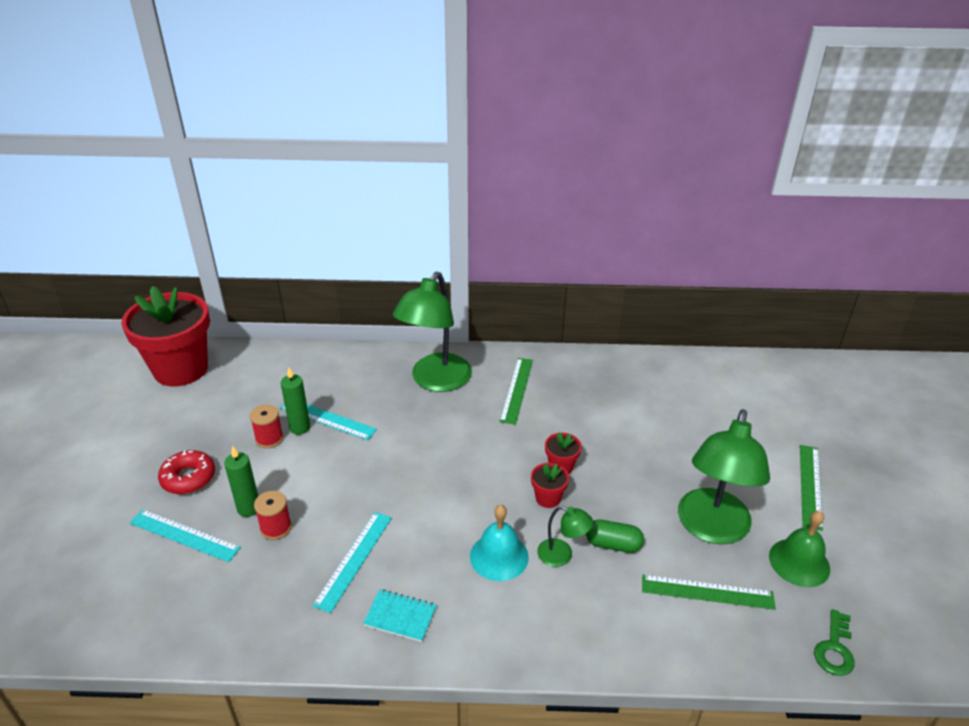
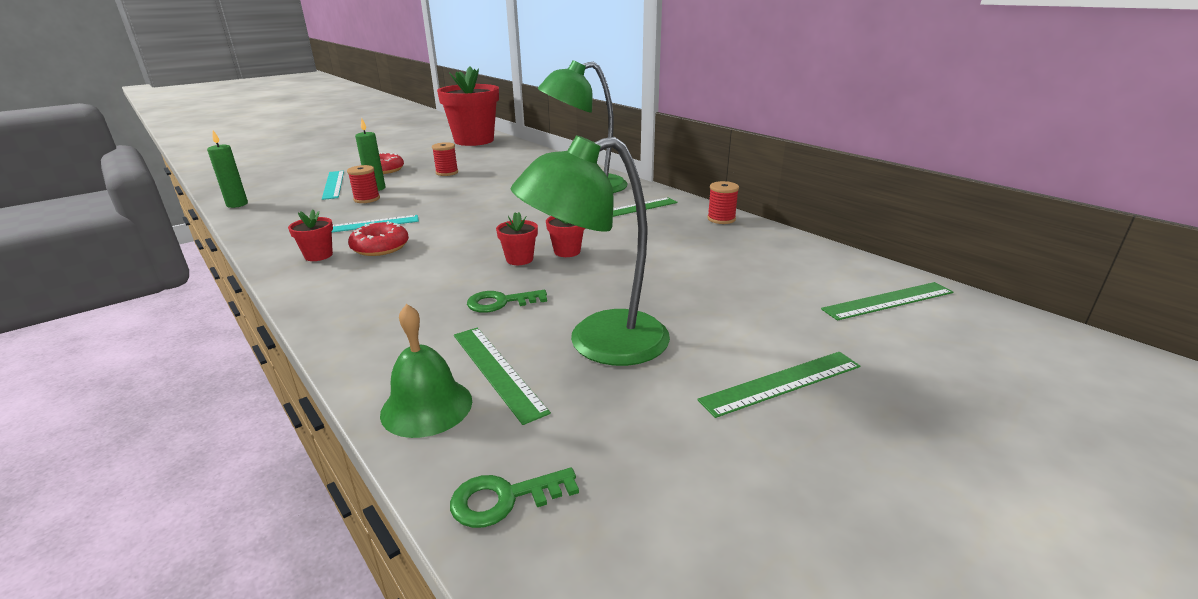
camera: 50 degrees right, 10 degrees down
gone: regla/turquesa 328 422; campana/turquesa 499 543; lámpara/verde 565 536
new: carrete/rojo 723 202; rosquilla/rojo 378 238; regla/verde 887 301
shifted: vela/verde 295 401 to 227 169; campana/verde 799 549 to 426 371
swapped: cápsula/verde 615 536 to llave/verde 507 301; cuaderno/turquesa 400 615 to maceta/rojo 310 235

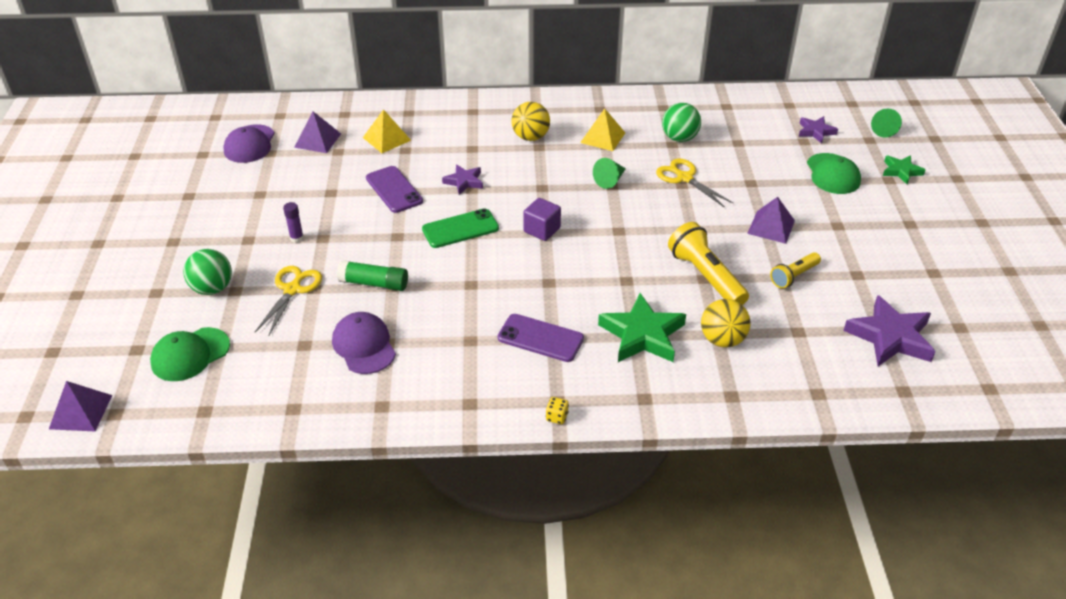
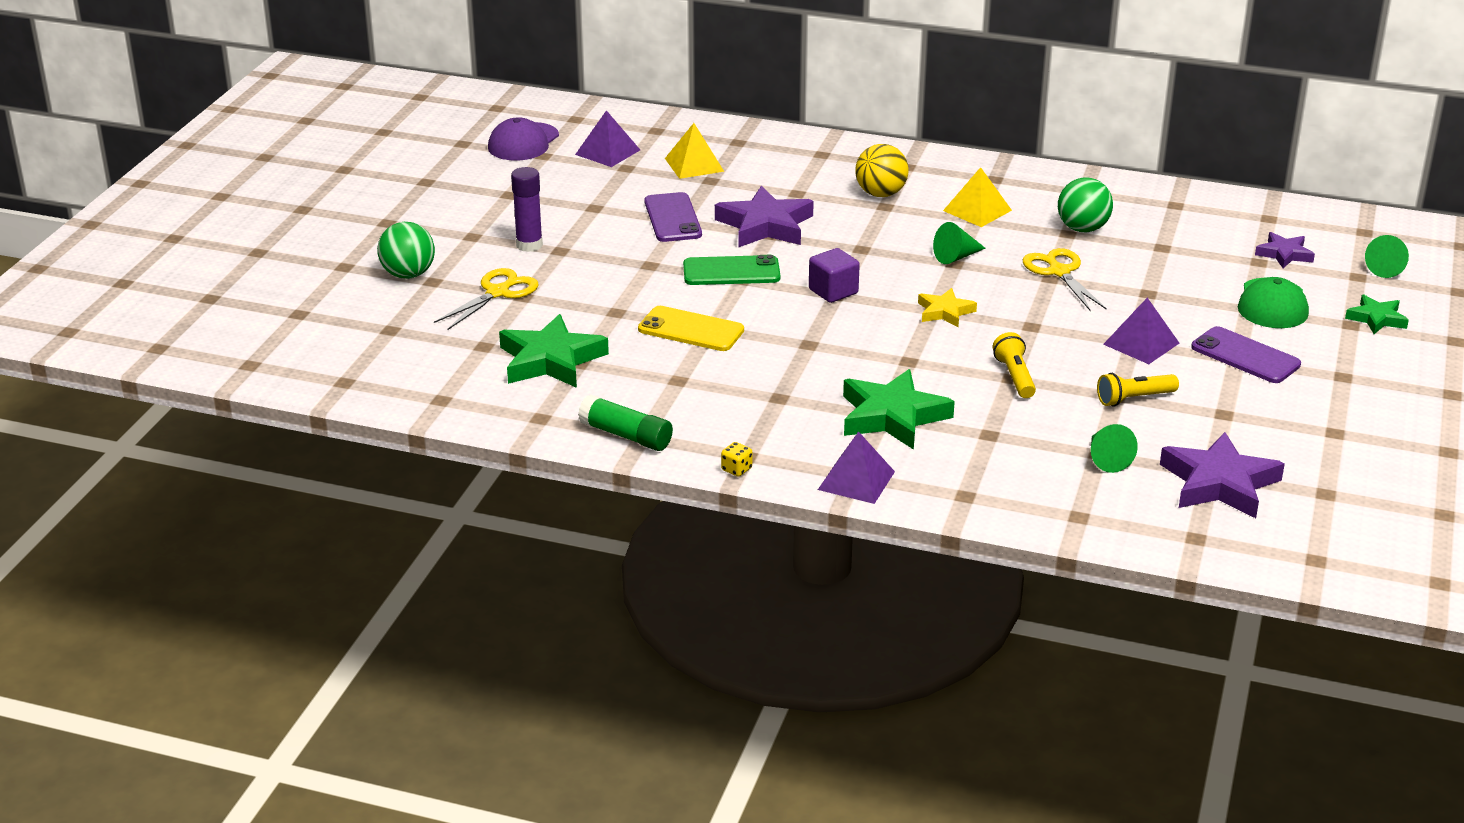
camera: 20 degrees right, 10 degrees down
gone: pelota/amarillo 726 323; gorra/verde 190 354
new: estrella/amarillo 947 307; móvil/amarillo 691 328; cono/verde 1114 448
shifted: barra de pegamento/verde 372 275 to 625 423; móvil/morado 541 338 to 1246 354; pirámide/morado 80 406 to 856 467
swapped: gorra/morado 364 343 to estrella/verde 554 351
scaled: estrella/morado 462 179 = 764 217 x1.79; barra de pegamento/morado 293 222 = 527 209 x1.54; lámpara de mano/amarillo 708 263 = 1014 365 x0.59

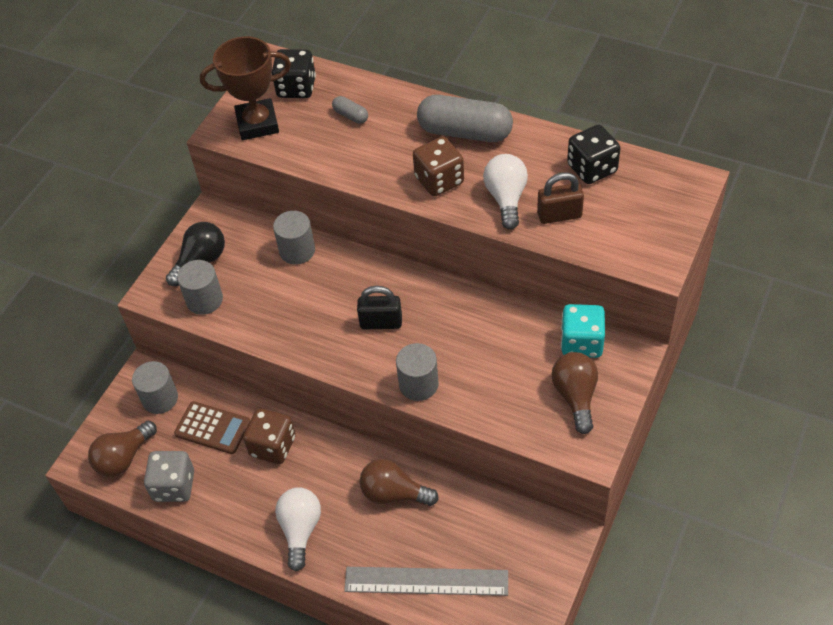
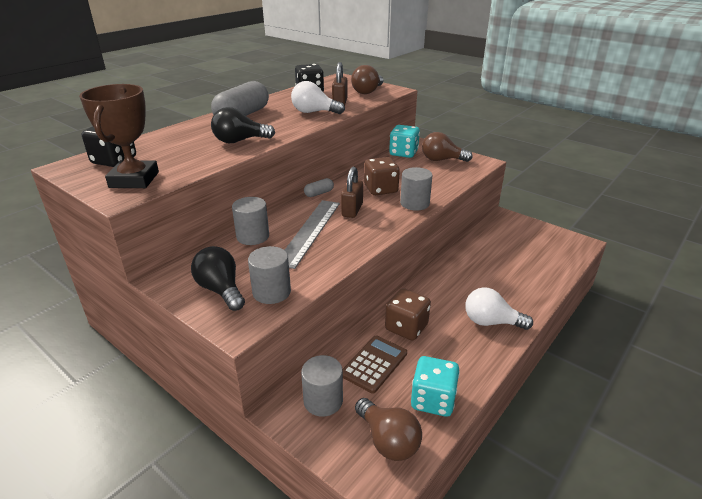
camera: 80 degrees left, 20 degrees down
new: bombilla/negro 243 125
shifted: cápsula/gris 350 110 to 319 187; dado/marrón 438 166 to 382 176; bombilla/marrón 399 482 to 367 79; regla/gris 426 581 to 312 234
repainted: candado/negro 379 307 to candado/marrón 352 192; dado/gris 169 476 to dado/turquesa 435 386

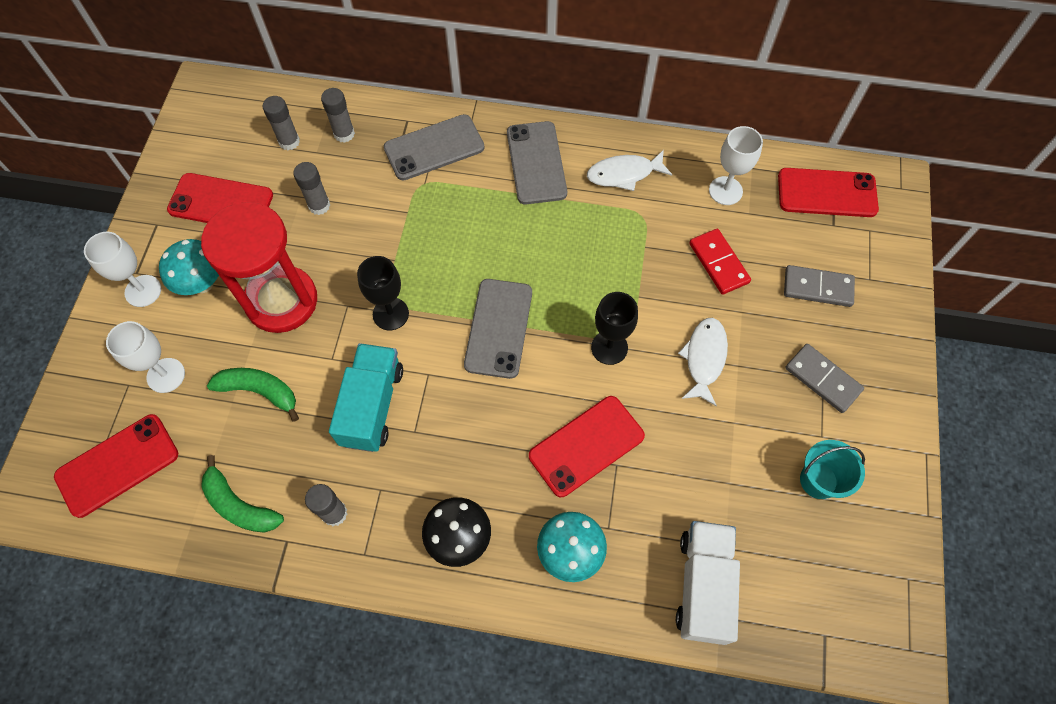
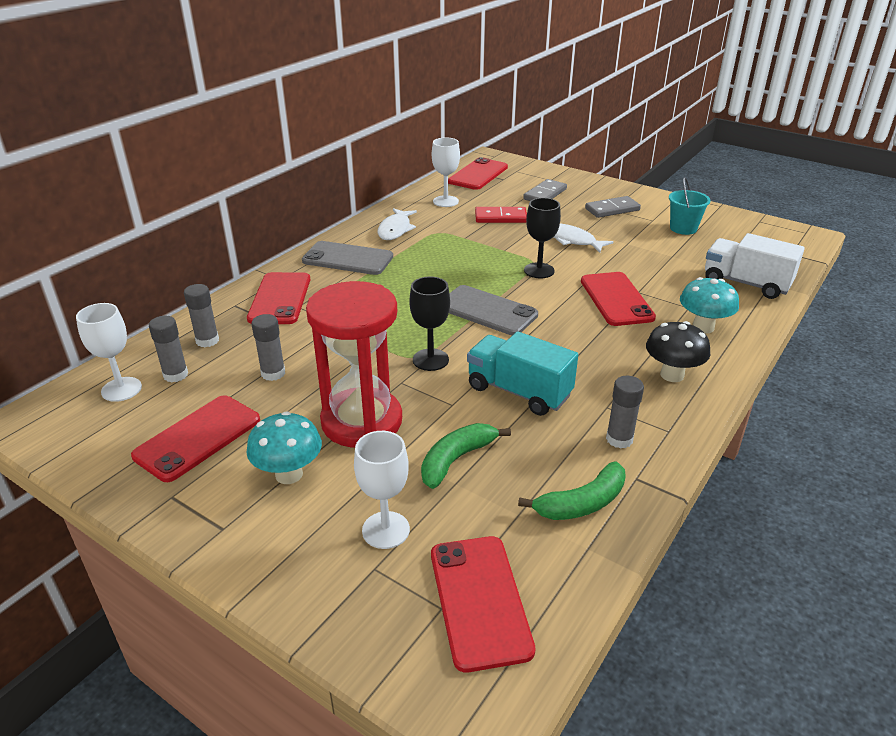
camera: 65 degrees left, 30 degrees down
shifted: copa/blanco 122 269 to 109 352
repainted: móvil/gris 434 147 to móvil/rojo 278 298

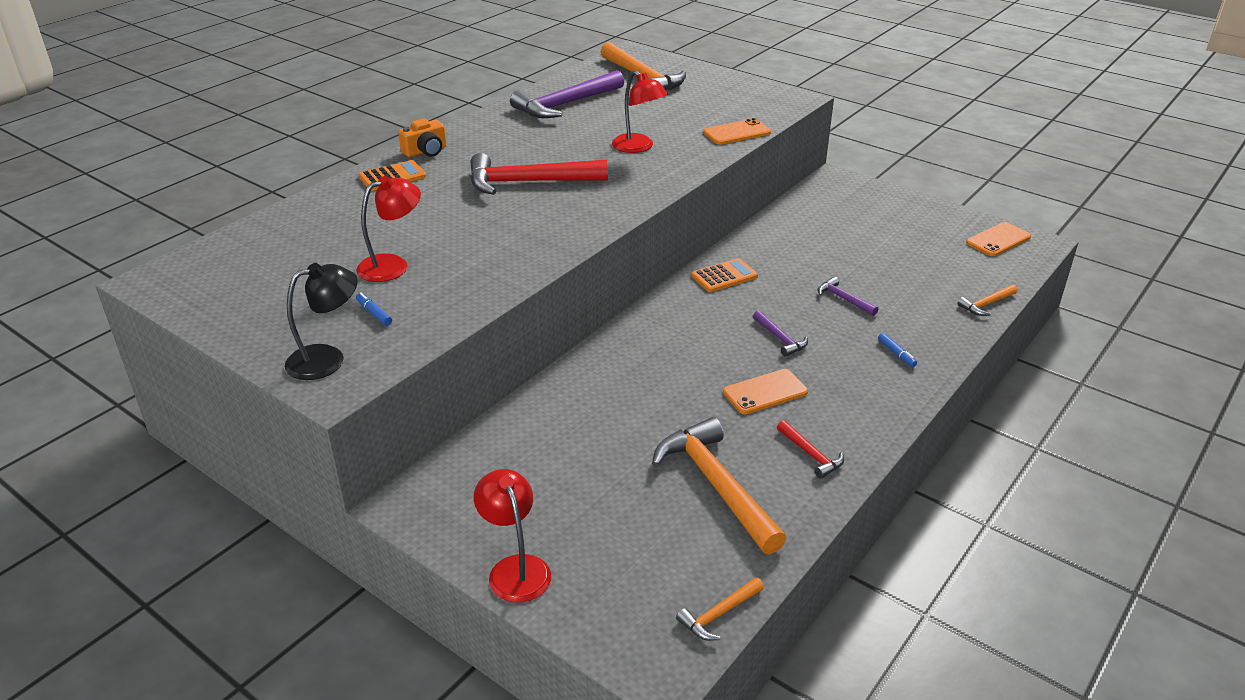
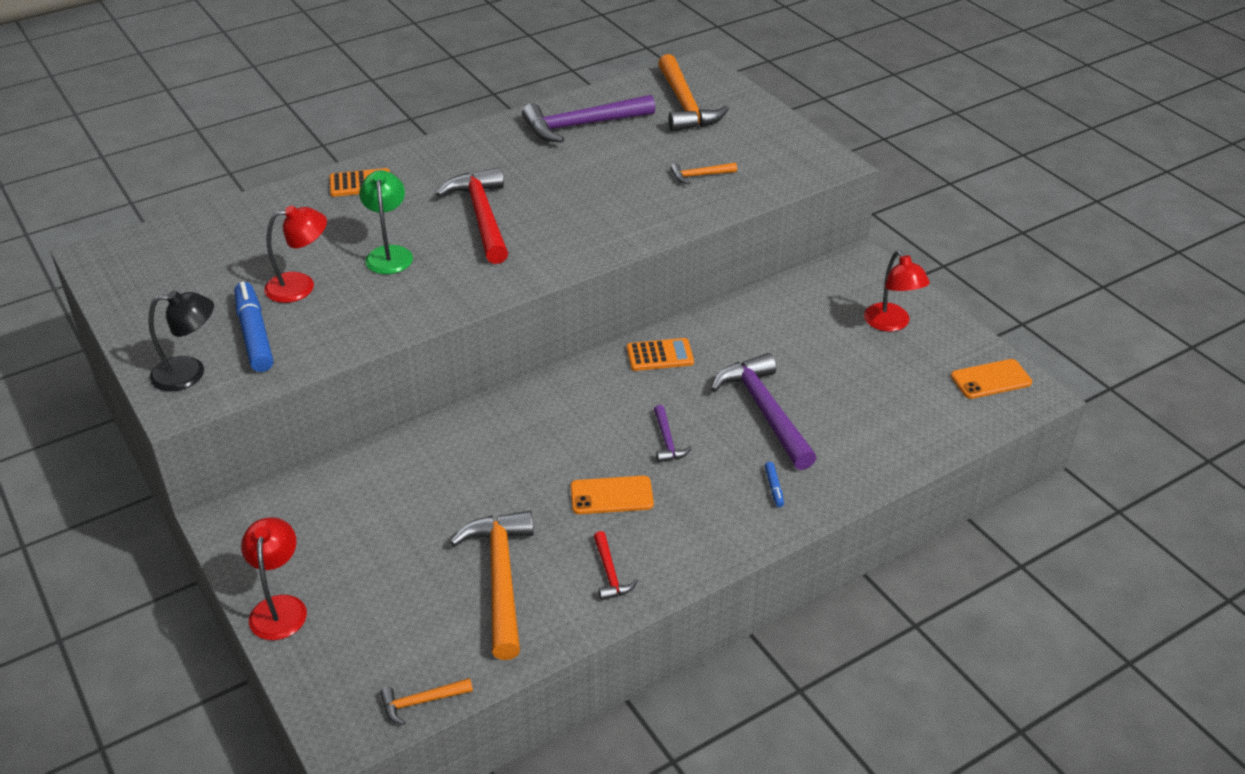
camera: 20 degrees right, 5 degrees up
gone: móvil/naranja 737 131; cámara/naranja 422 138
new: lámpara/verde 386 222
shifted: lámpara/rojo 640 112 to 897 291; martillo/naranja 987 300 to 703 173
rotated: martillo/rojo 539 174 = 472 215 60 degrees clockwise
scaled: martillo/morado 847 296 = 763 411 x2.11; rotulador/azul 374 309 = 254 327 x2.30

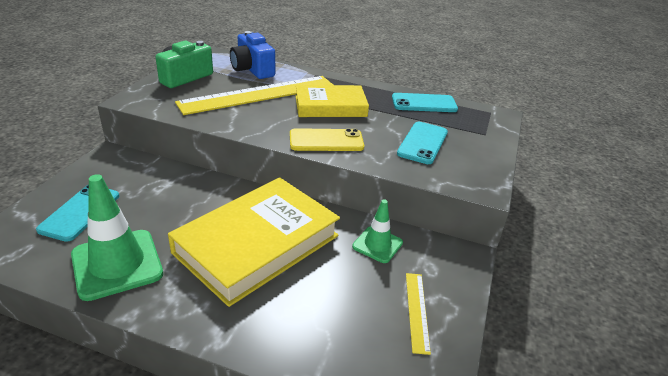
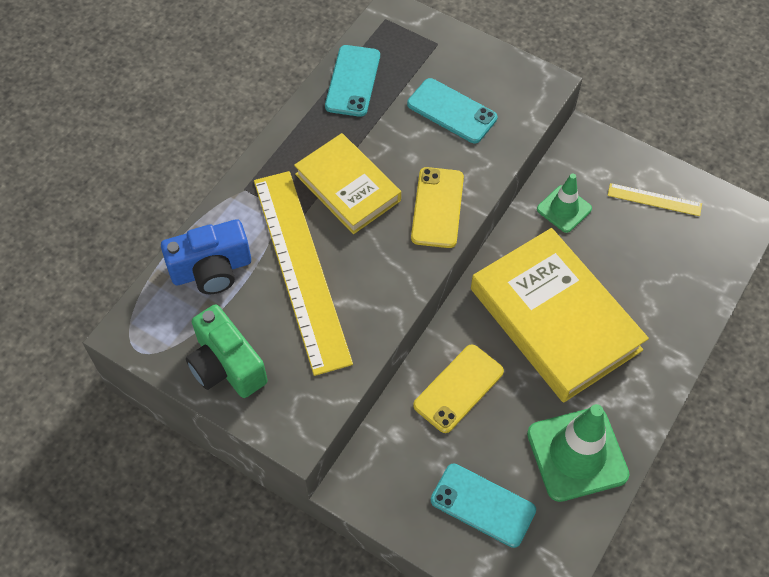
camera: 75 degrees left, 25 degrees up
new: móvil/amarillo 458 388
rotated: libro/amarillo 332 101 = 347 183 45 degrees counterclockwise

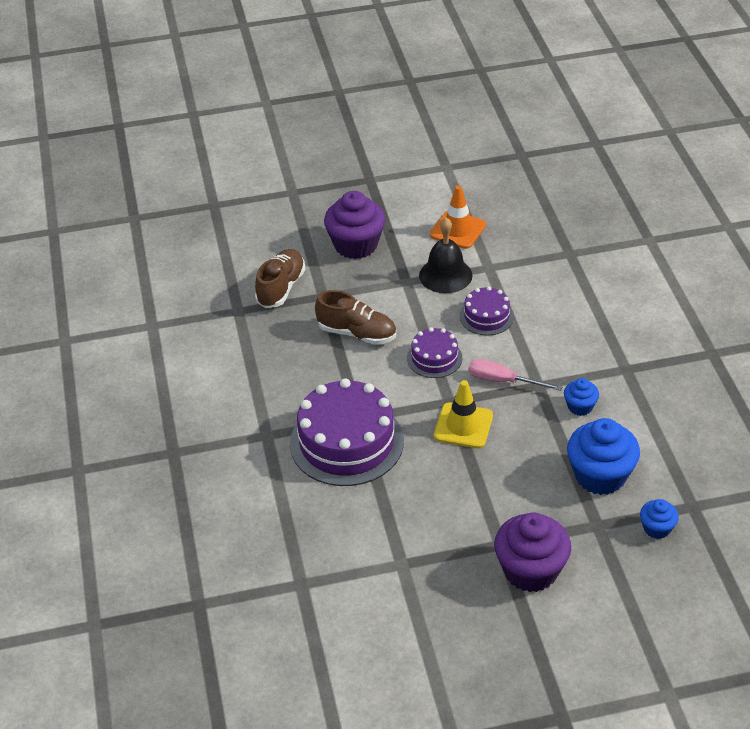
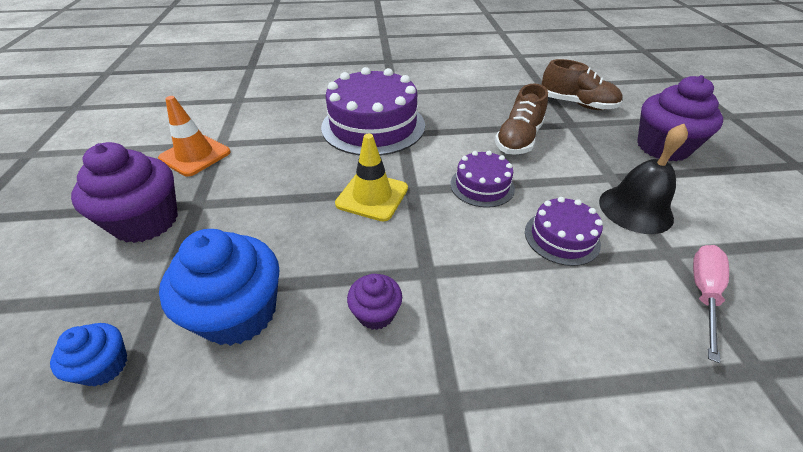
camera: 95 degrees right, 0 degrees up
shifted: cono de tráfico/naranja 458 217 to 194 136; destornillador/rosa 516 375 to 711 304
repainted: magdalena/azul 581 397 to magdalena/morado 374 302

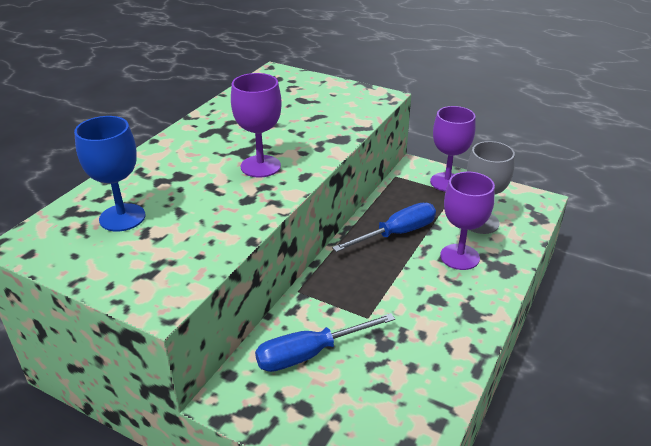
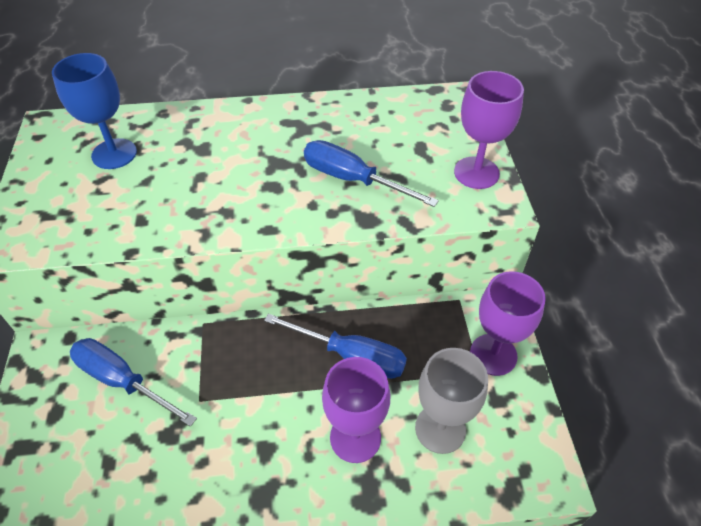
camera: 55 degrees right, 15 degrees up
new: destornillador/azul 371 173
shifted: copa/morado 256 125 to 489 130

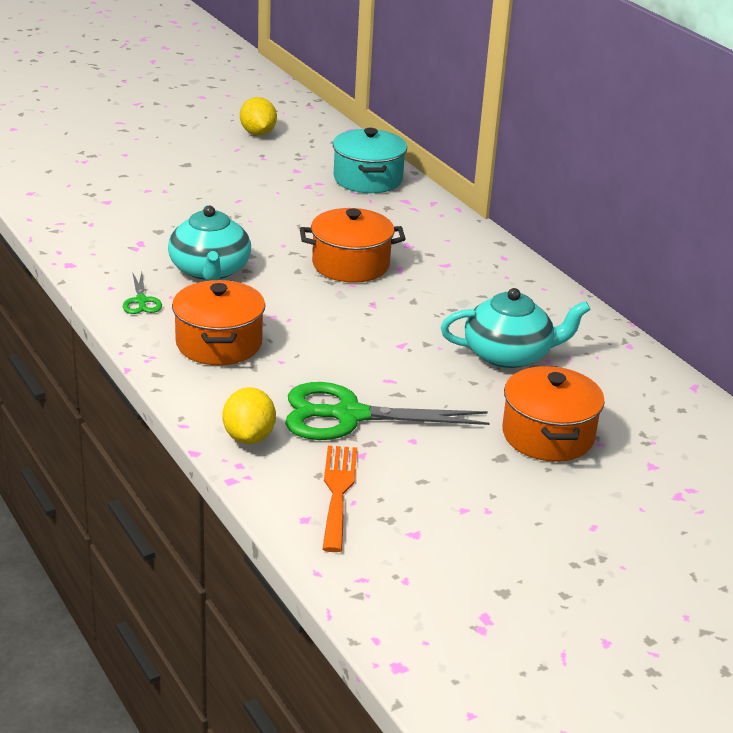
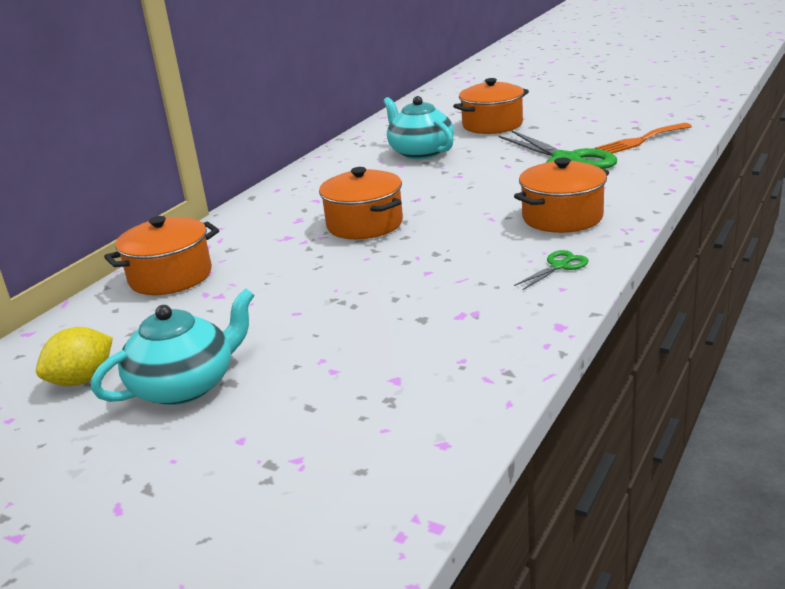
camera: 115 degrees left, 5 degrees down
gone: limón/amarillo 249 415
shifted: tetera/turquesa 209 243 to 172 346
repainted: olla/turquesa 370 160 to olla/naranja 161 255

